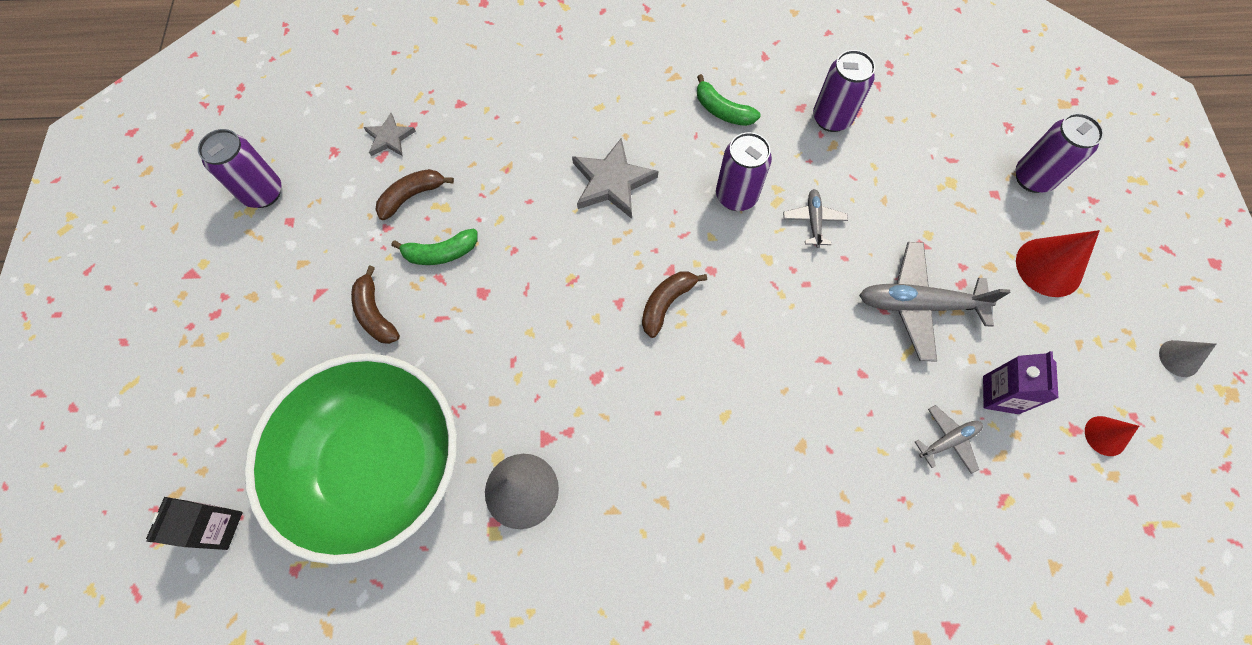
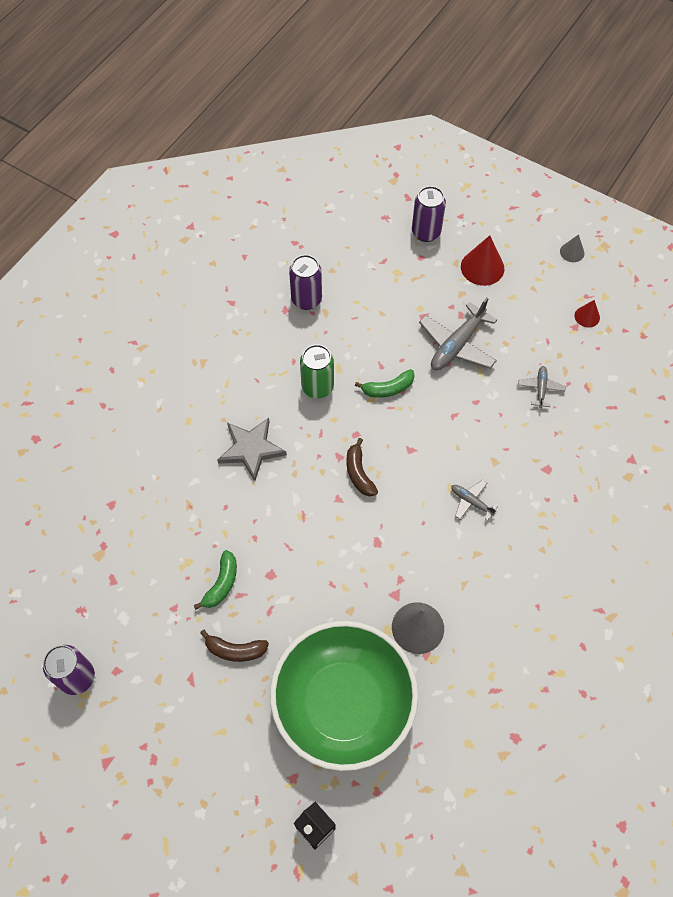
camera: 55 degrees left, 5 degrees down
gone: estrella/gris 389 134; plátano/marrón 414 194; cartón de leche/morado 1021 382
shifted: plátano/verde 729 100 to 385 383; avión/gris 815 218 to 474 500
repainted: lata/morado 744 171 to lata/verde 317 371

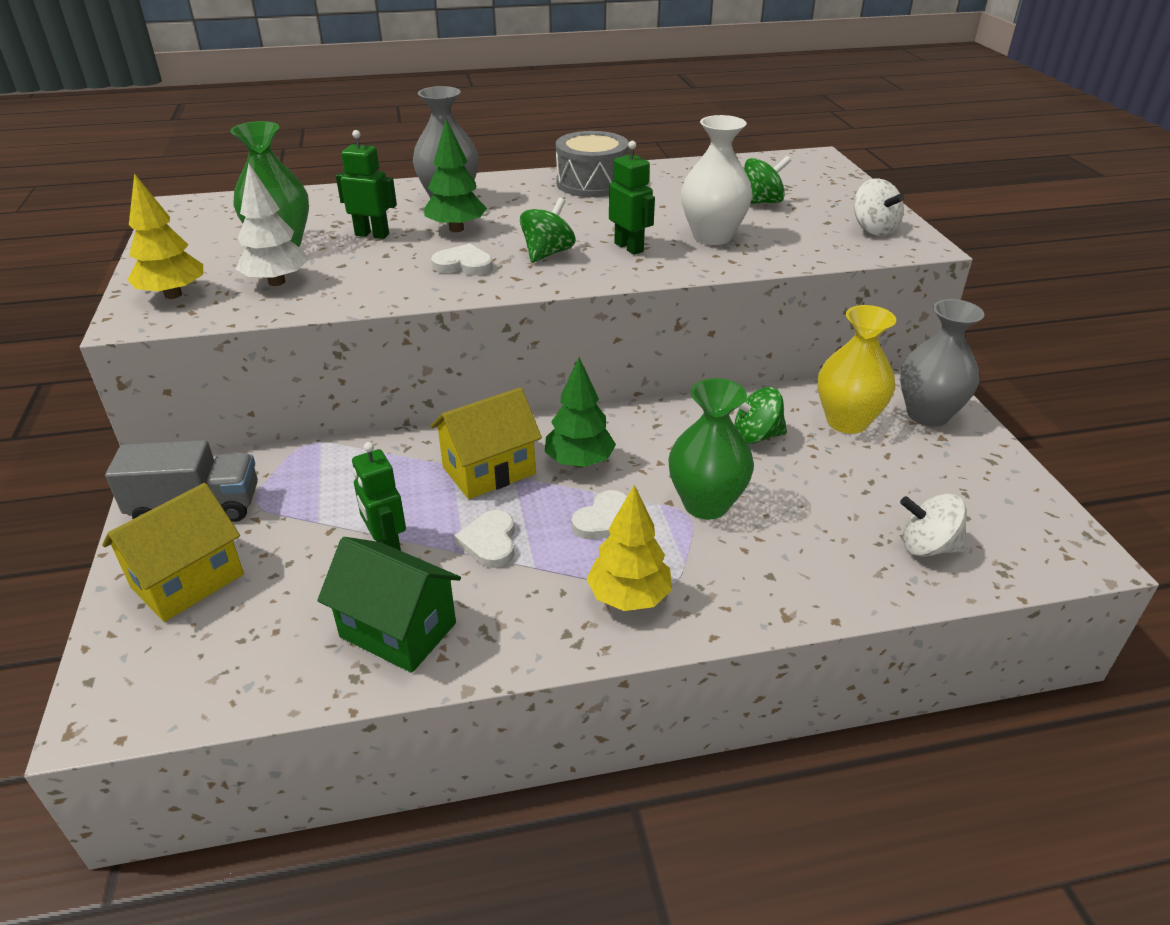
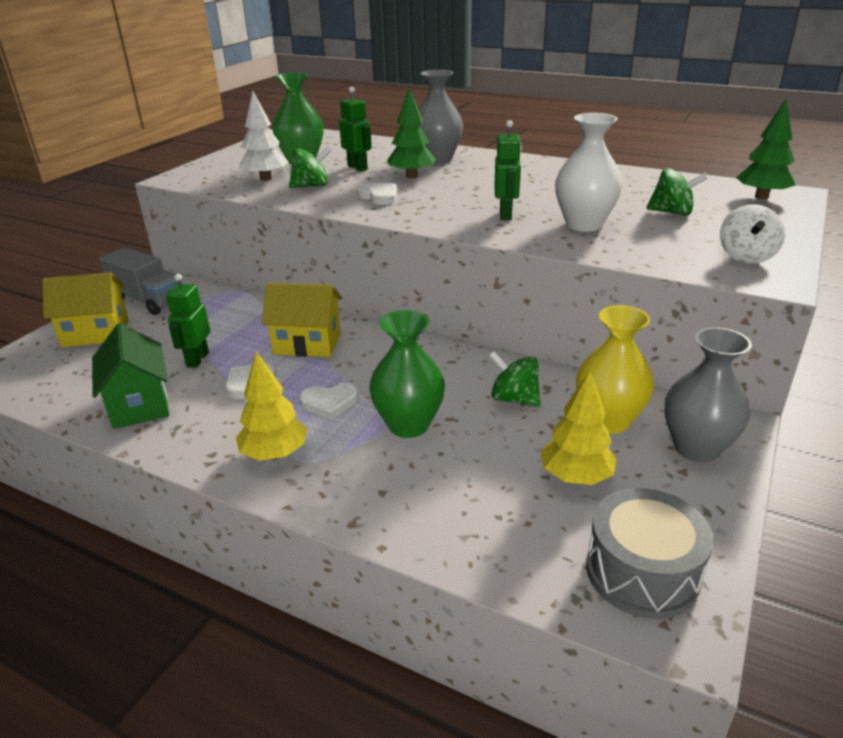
camera: 40 degrees right, 5 degrees down
gone: peonza/blanco 933 525
shifted: tambor/gris 592 164 to 649 553; árbol/amarillo 165 236 to 579 427; peonza/verde 547 230 to 310 167; árbol/verde 580 412 to 766 148

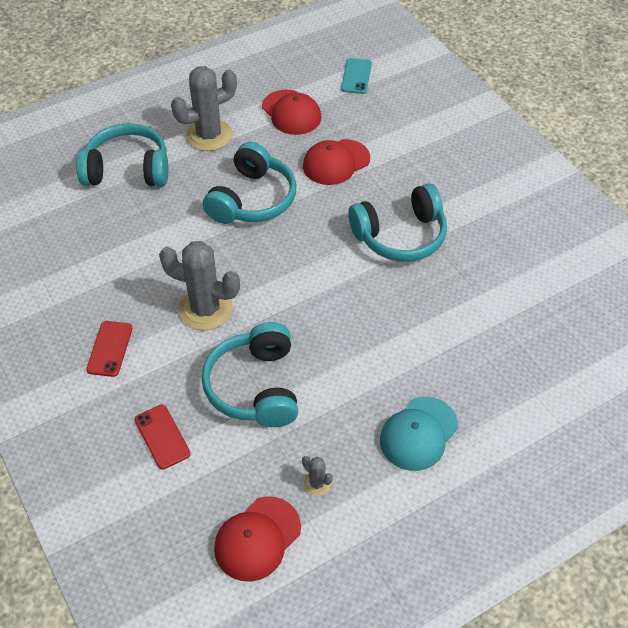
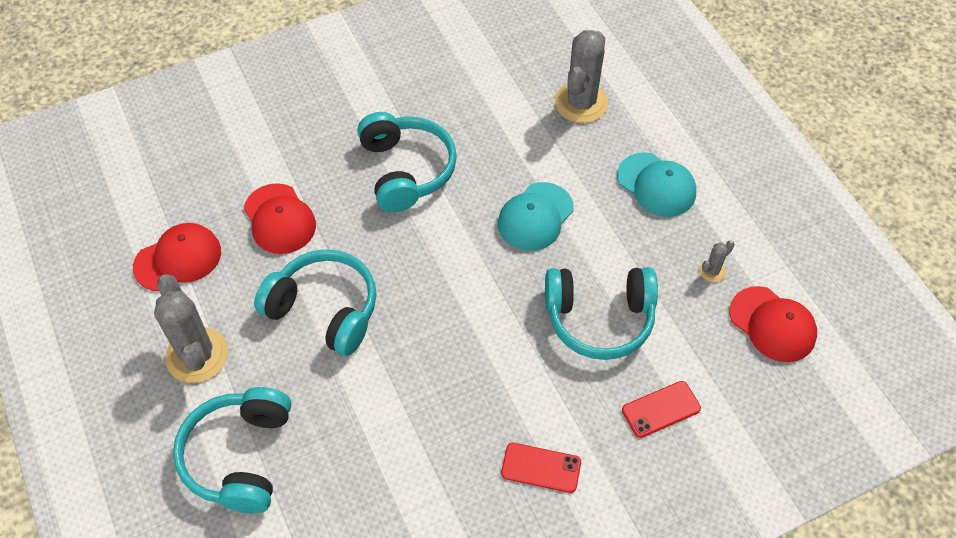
camera: 85 degrees left, 5 degrees up
gone: móvil/turquesa 356 76
new: gorra/turquesa 536 216
shifted: cactus/gris 199 285 to 581 76

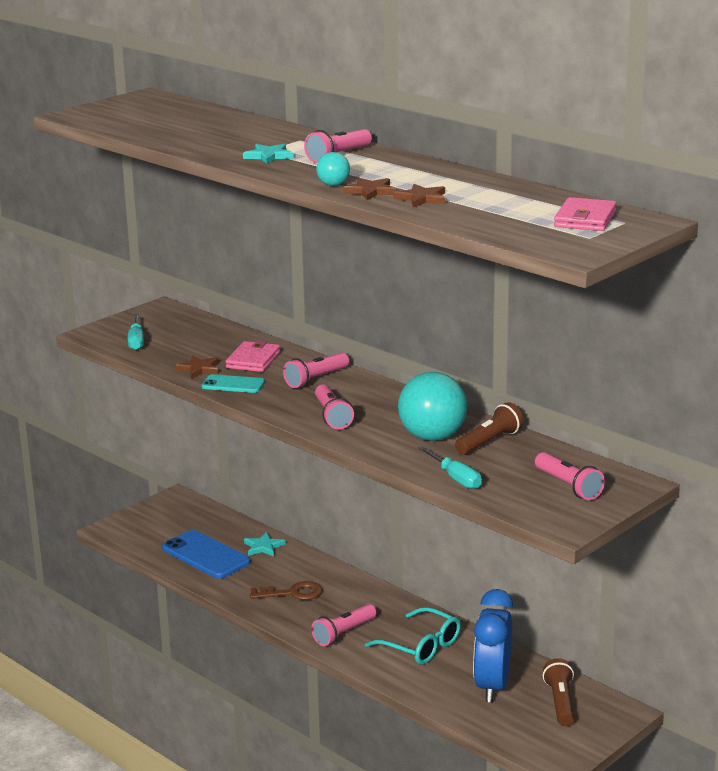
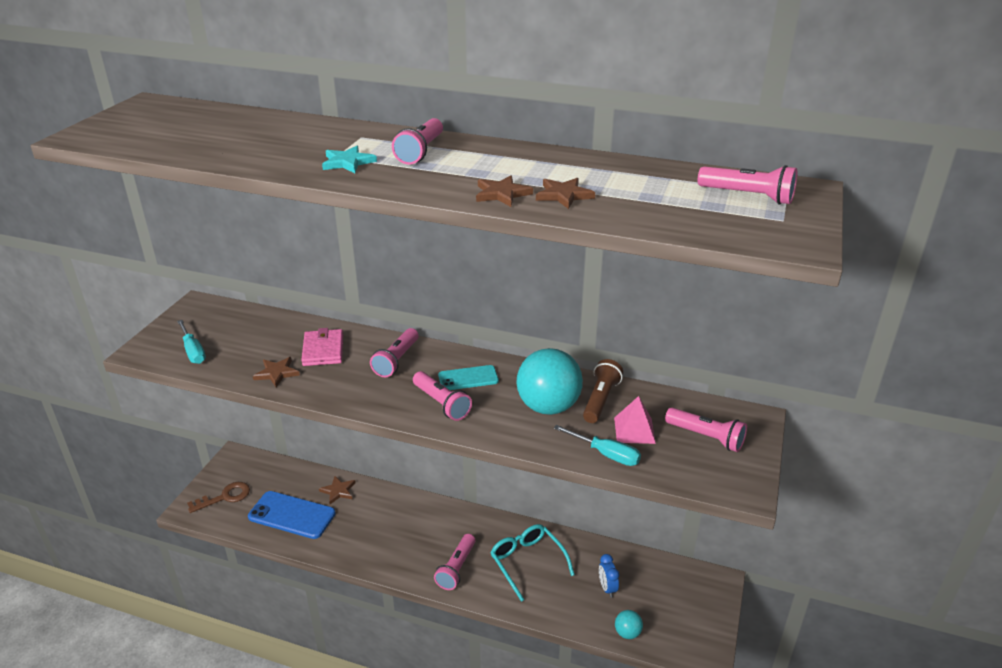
camera: 25 degrees left, 10 degrees up
gone: lámpara de mano/marrón 558 692
new: pirámide/rosa 635 420
shifted: pelota/turquesa 333 169 to 629 624; móvil/turquesa 233 383 to 468 377; llave/marrón 286 590 to 218 497
swapped: cartera/rosa 585 214 to lámpara de mano/rosa 747 184
repainted: estrella/turquesa 265 544 to estrella/marrón 337 490
rotated: gafas/turquesa 413 636 = 532 563 135 degrees counterclockwise
scaled: despertador/azul 493 645 = 609 576 x0.45

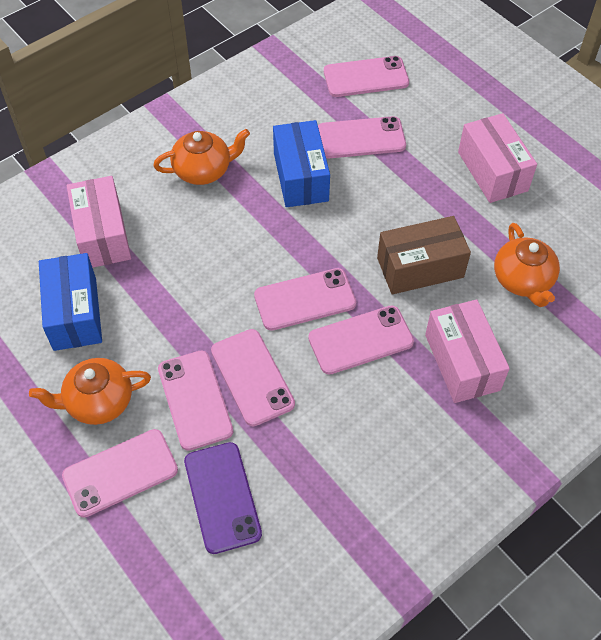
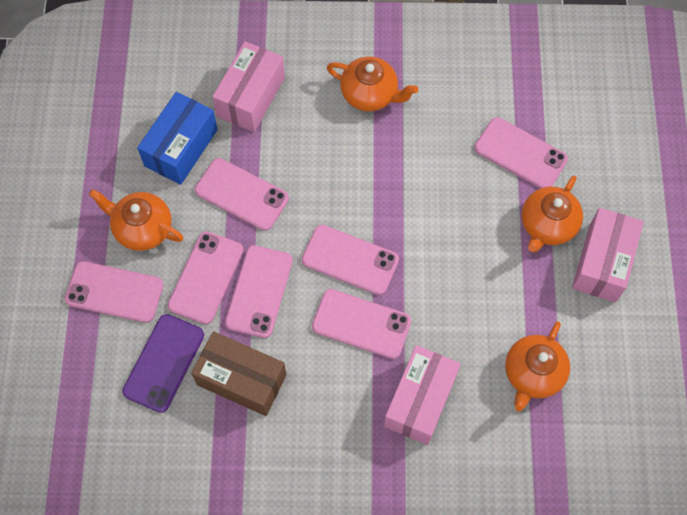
camera: 40 degrees right, 10 degrees up
gone: caja/azul 301 163
new: tetera/naranja 552 214
shifted: móvil/rosa 366 76 to 242 194; caja/marrón 424 255 to 238 373

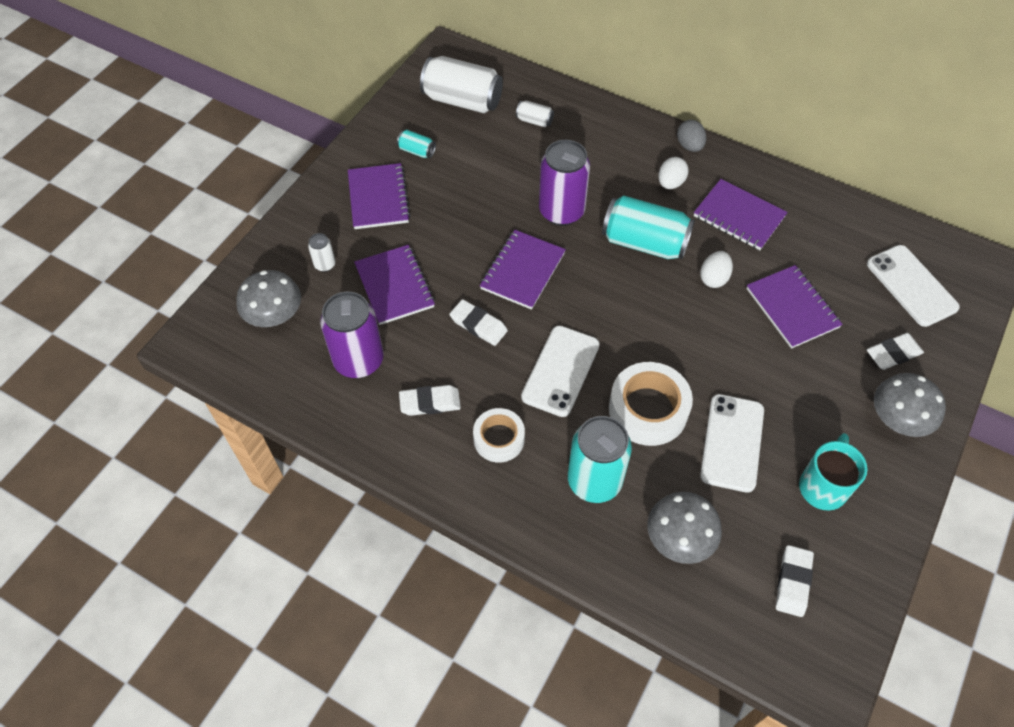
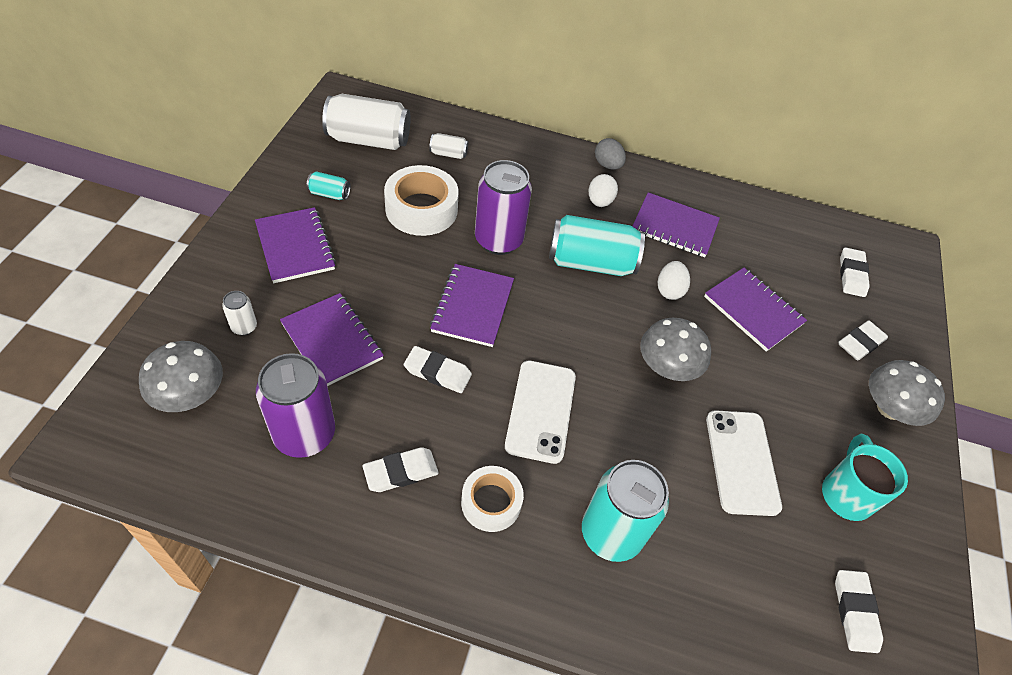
camera: 20 degrees left, 5 degrees down
shifted: cinta adhesiva/blanco 651 404 to 421 200; seta/gris 684 528 to 675 349
swapped: móvil/blanco 913 286 to goma de borrar/blanco 855 272

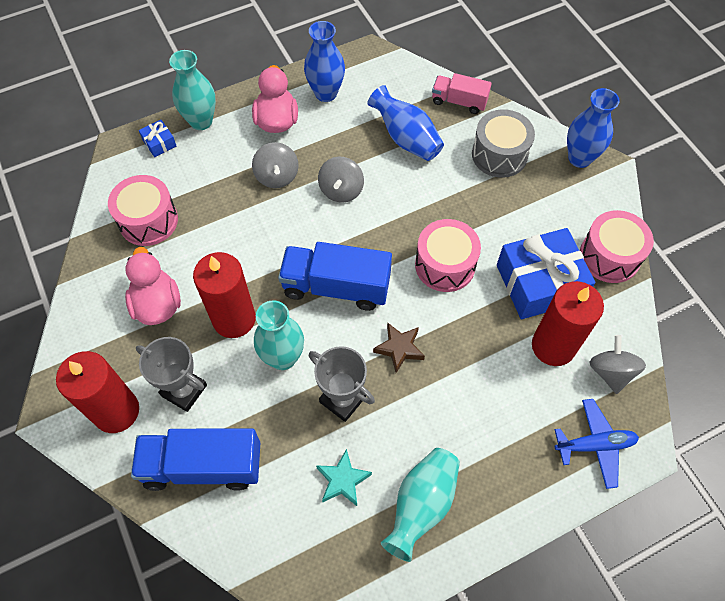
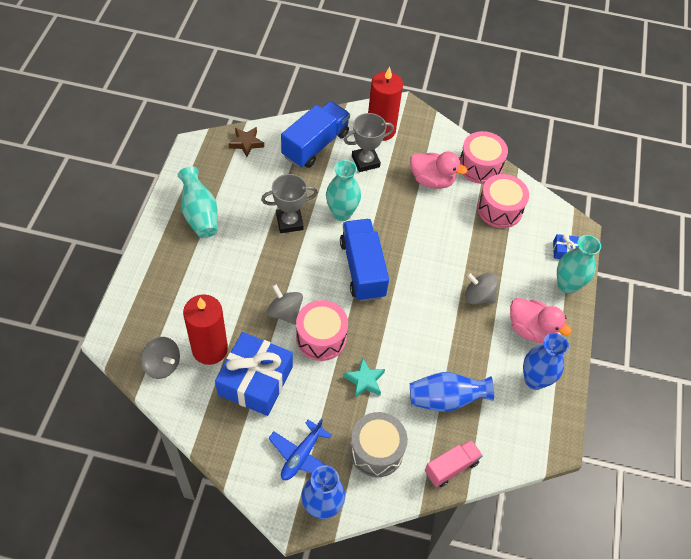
camera: 125 degrees right, 5 degrees down
gone: vela/rojo 224 295
shifted: peonza/gris 341 180 to 285 304; tambor/rosa 617 246 to 484 157; estrella/marrón 399 347 to 246 142; avión/azul 596 444 to 300 449; estrella/turquesa 344 477 to 364 377
rotated: camión/azul 335 276 = 364 260 60 degrees counterclockwise

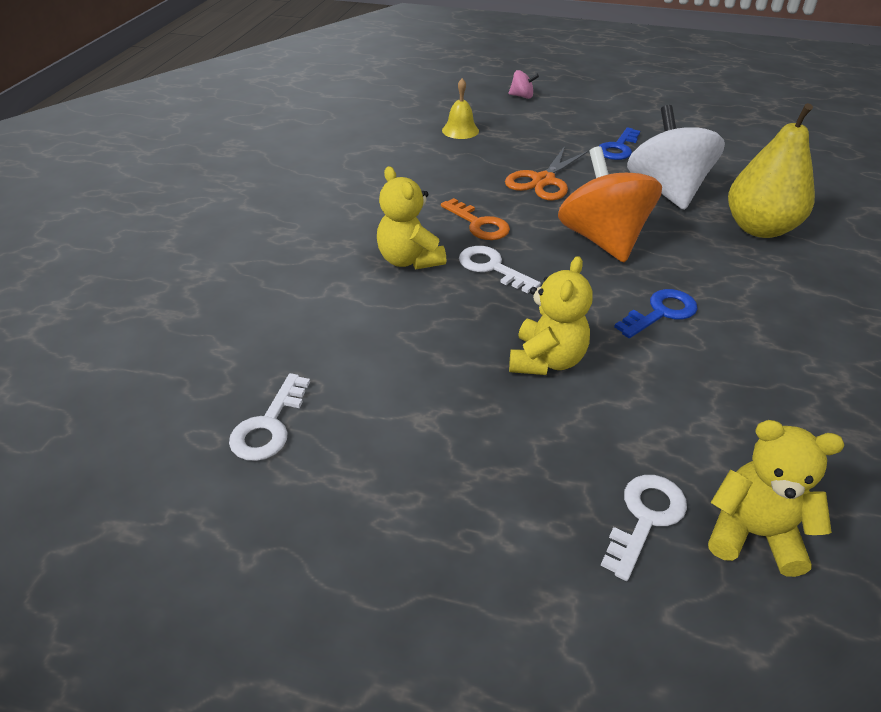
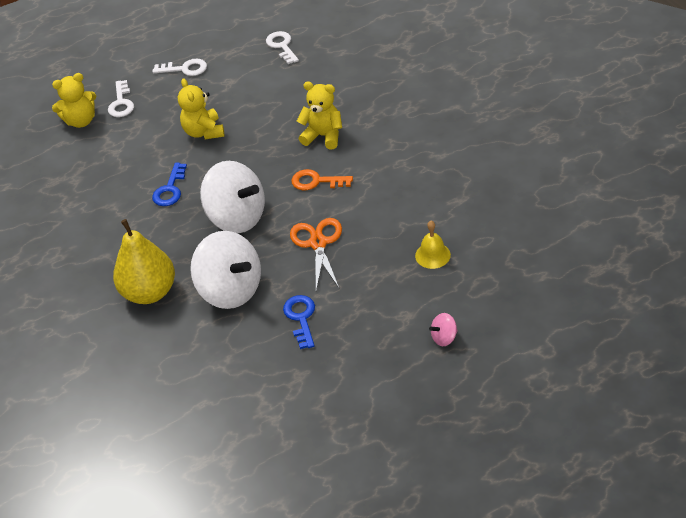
camera: 145 degrees right, 5 degrees up
shifted: llave/blanco 500 270 to 179 67
repainted: peonza/naranja 610 204 to peonza/blanco 232 197

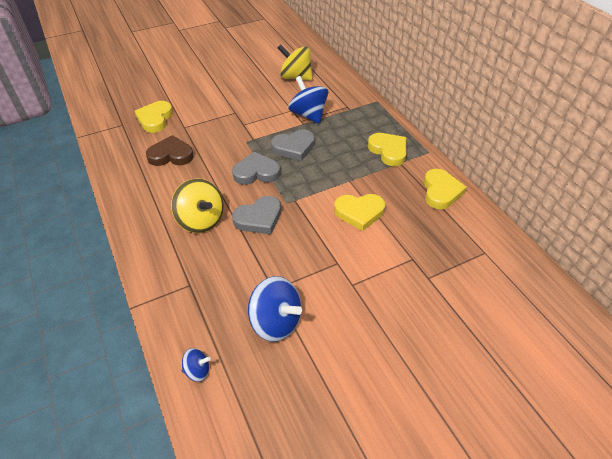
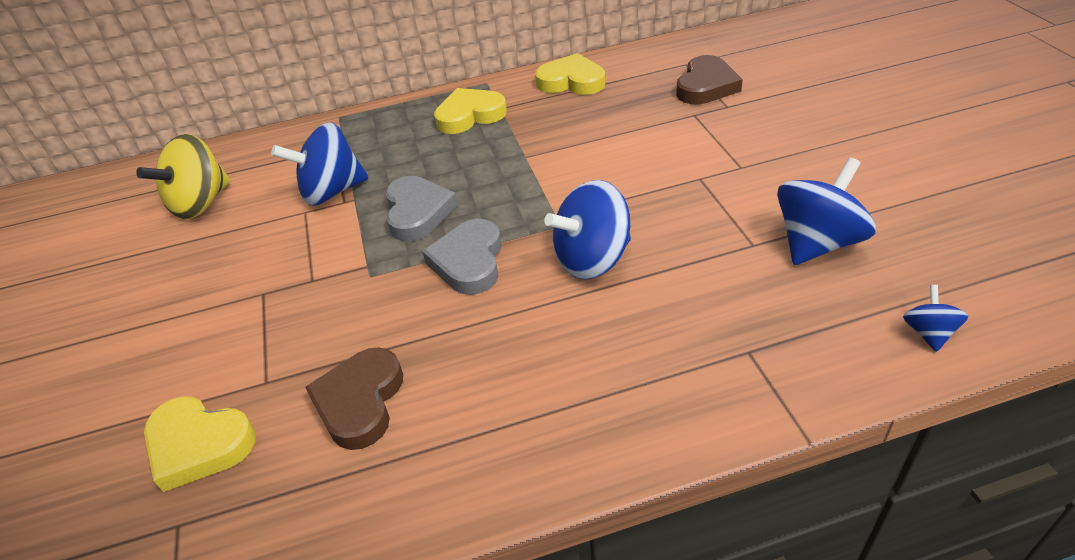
camera: 75 degrees left, 5 degrees down
gone: peonza/amarillo 197 205; corazón/amarillo 359 212
new: corazón/marrón 709 80
swapped: corazón/gris 256 215 to peonza/azul 587 229

